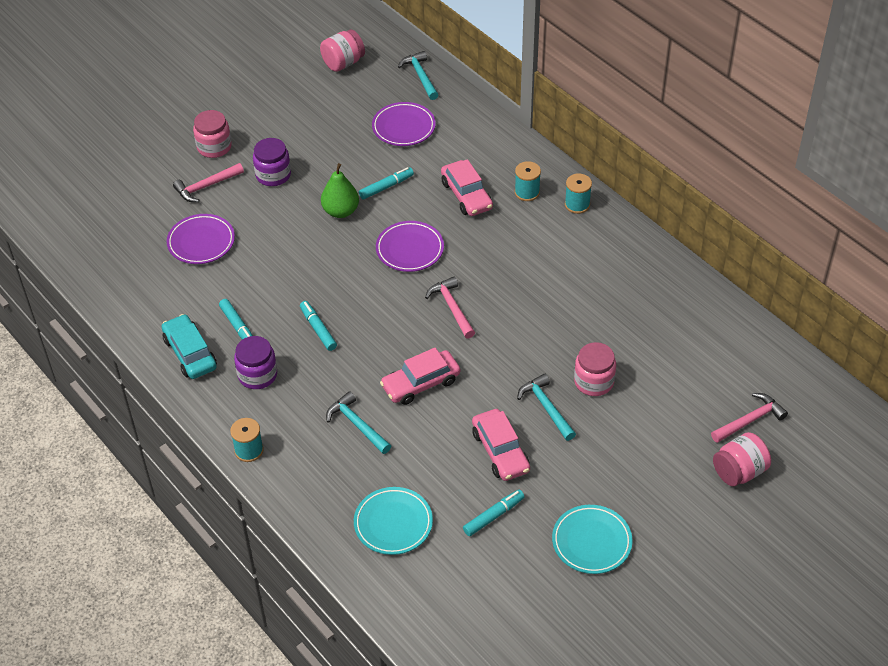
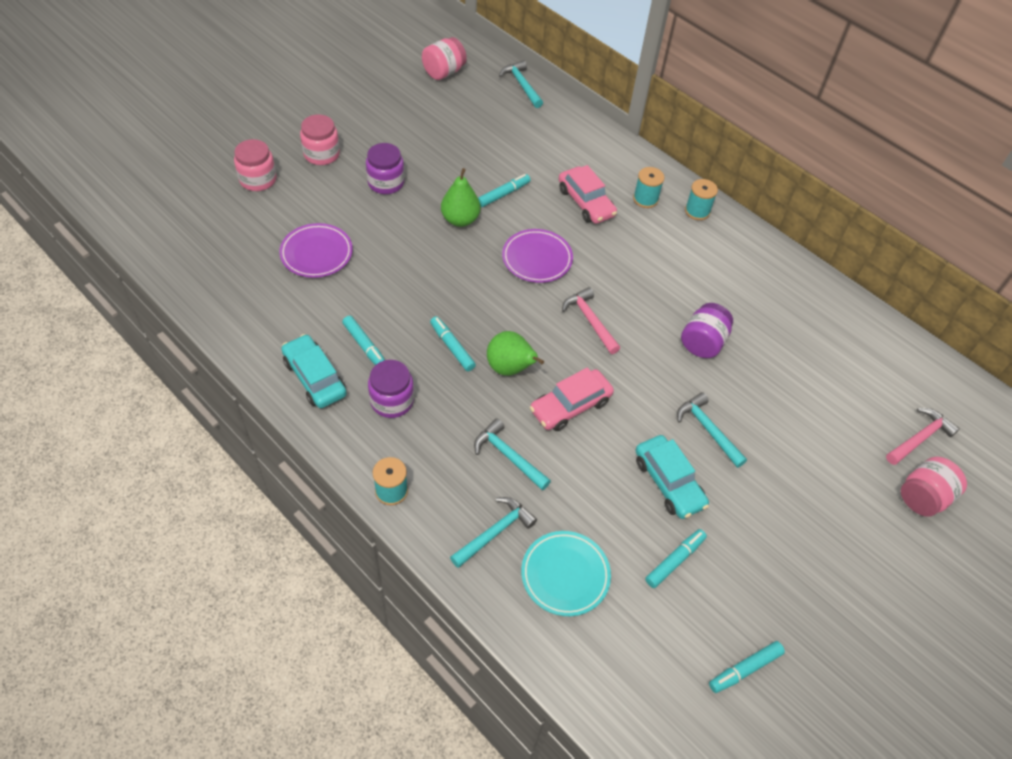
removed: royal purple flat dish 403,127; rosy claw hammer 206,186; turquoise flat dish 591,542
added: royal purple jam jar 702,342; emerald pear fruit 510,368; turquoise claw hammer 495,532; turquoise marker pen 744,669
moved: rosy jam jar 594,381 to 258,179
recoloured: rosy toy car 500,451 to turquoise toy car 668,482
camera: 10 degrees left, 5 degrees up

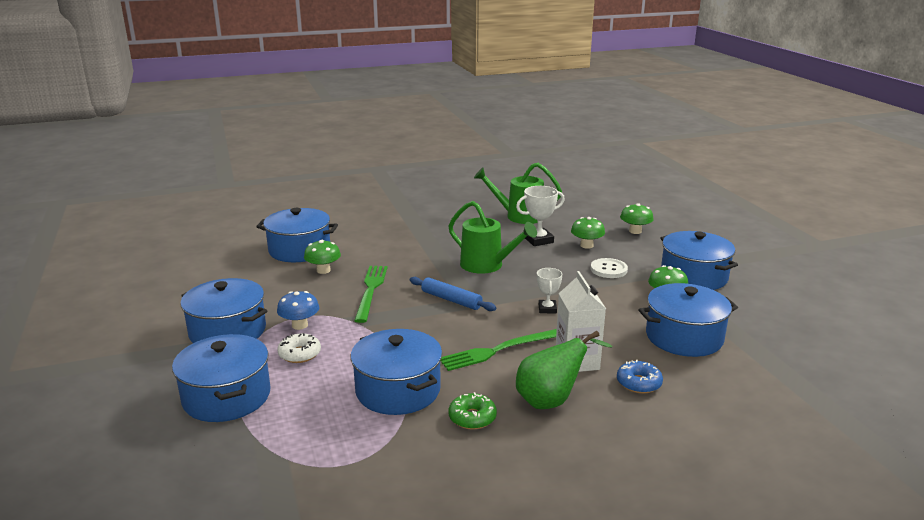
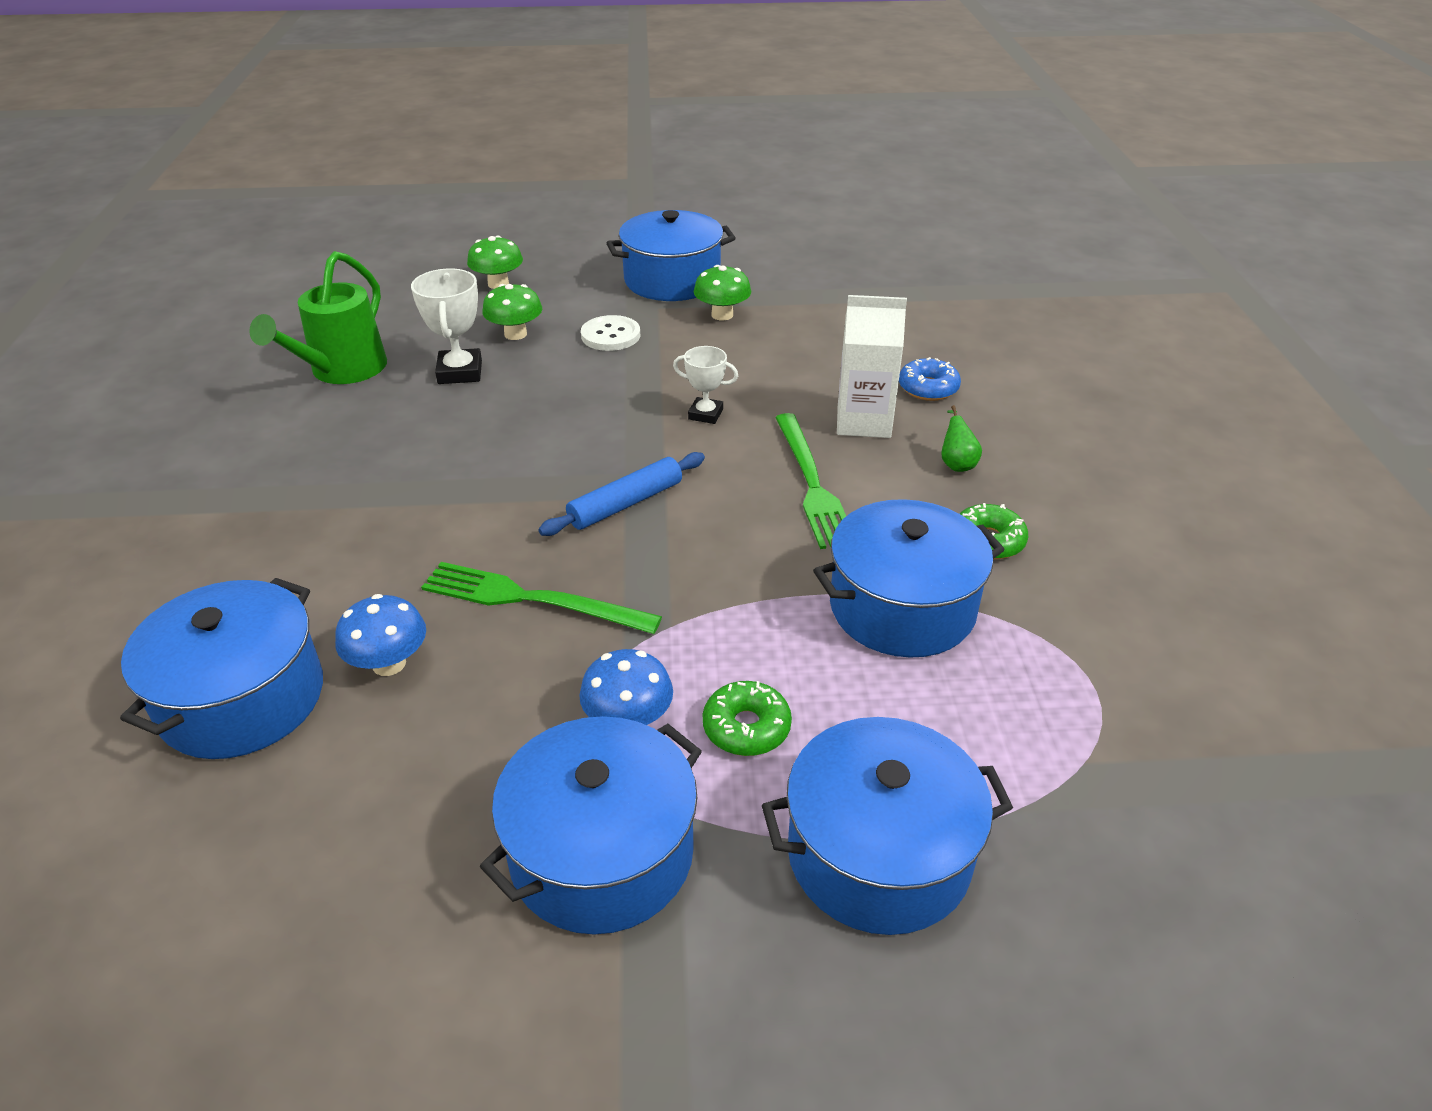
removed: emerald sprinkling can 487,265; cobalt pot 684,337
recoloured: emerald fungus 323,270 to cobalt fungus 389,663; white glazed donut 299,354 to emerald glazed donut 746,727
resized: emerald pear fruit 551,401 = 956,463 x0.48
camera: 75 degrees left, 15 degrees up

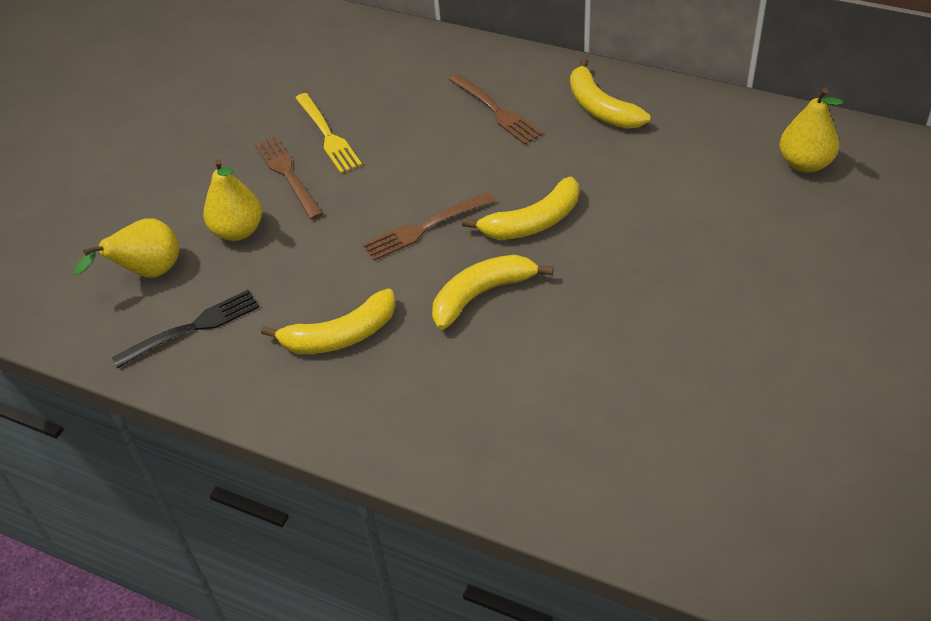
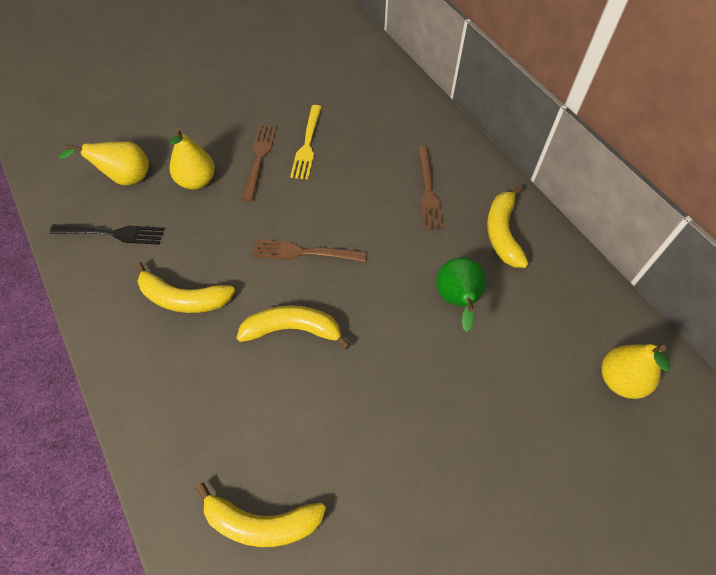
added: emerald pear fruit 457,301
moved: yellow banana fruit 533,222 to 262,523
camera: 30 degrees right, 10 degrees up

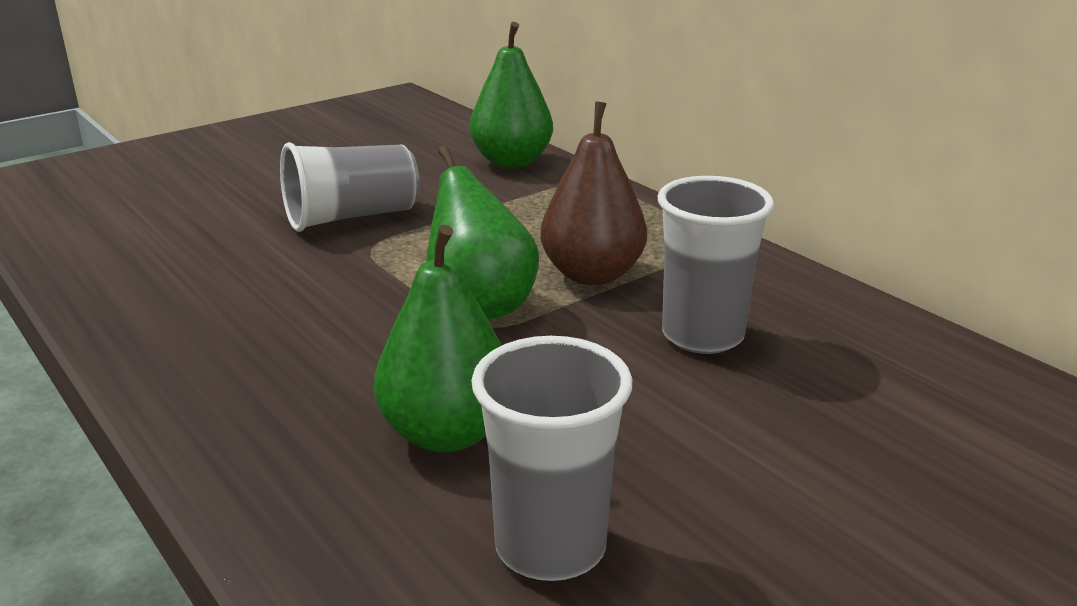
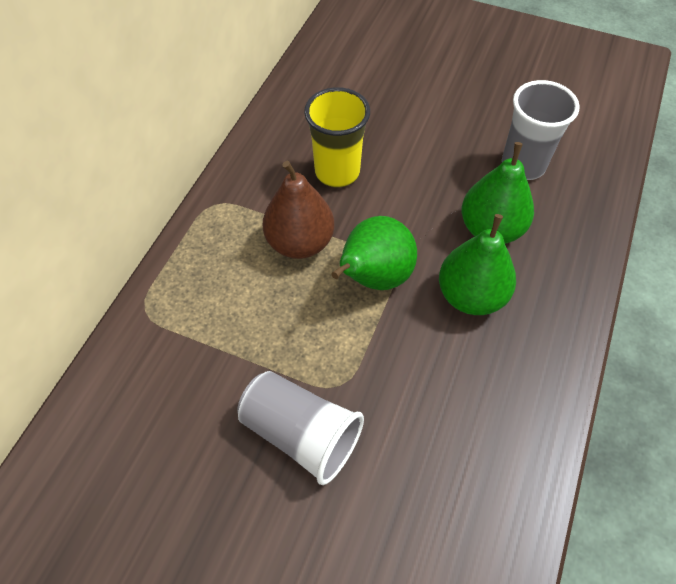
moved: emerald pear fruit 511,161 to 471,296
recoloured: gray beaker 702,335 to yellow beaker 337,172
camera: 120 degrees left, 30 degrees up

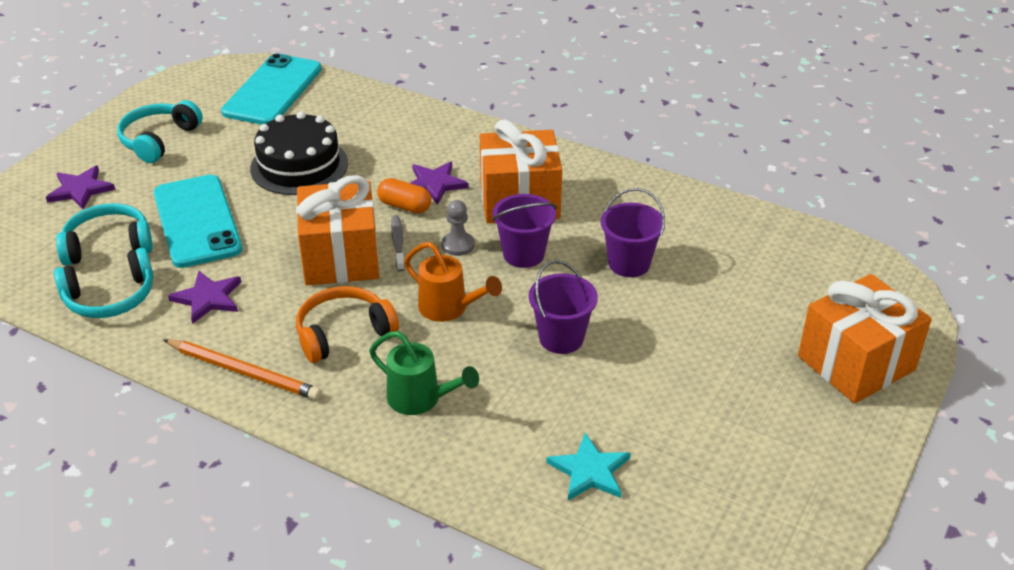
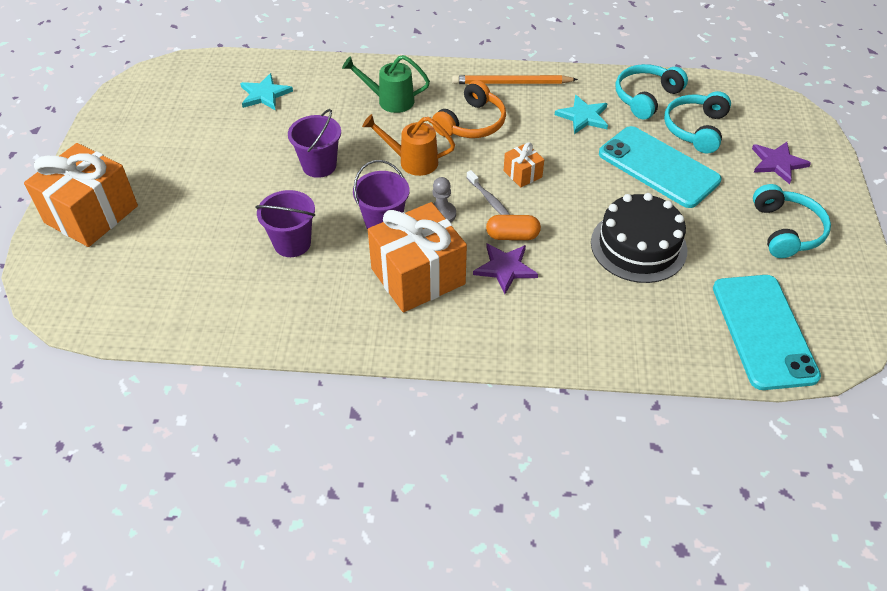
recoloured: royal purple five-pointed star 208,298 to turquoise five-pointed star 583,116
turned: turquoise headphones 108,245 = 695,129 150 degrees clockwise
resized: orange present 340,257 = 522,174 x0.45
camera: 155 degrees right, 10 degrees up

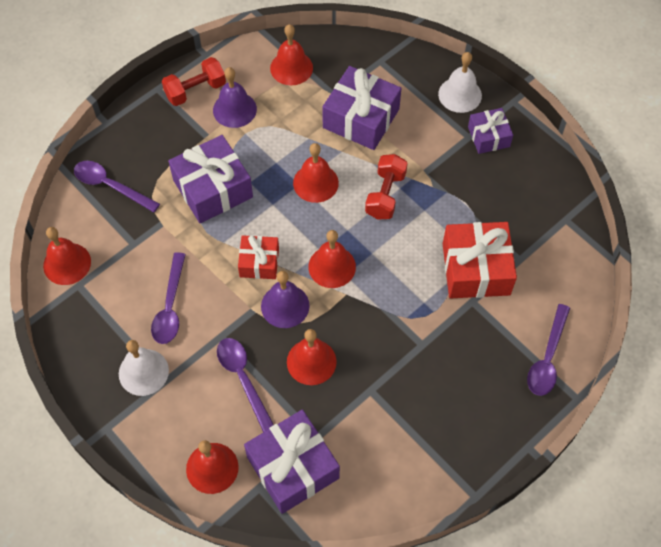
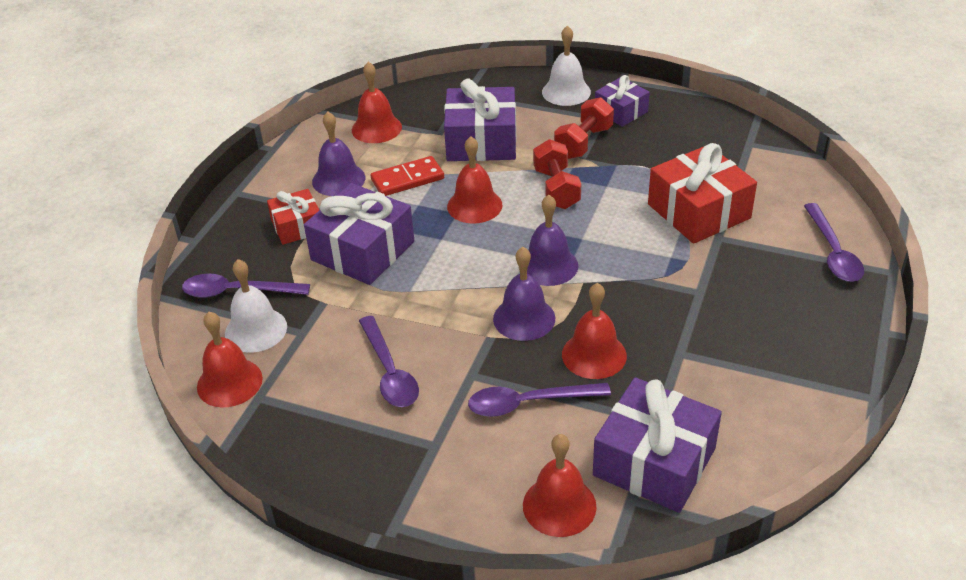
added: red domino 407,179
moved: red hand weight 195,90 to 583,143; red present 259,262 to 297,226; white hand bell 143,372 to 256,330
recoloured: red hand bell 332,266 to royal purple hand bell 548,265
turned: royal purple teaspoon 243,379 = 528,403 45 degrees counterclockwise
camera: 25 degrees left, 20 degrees down

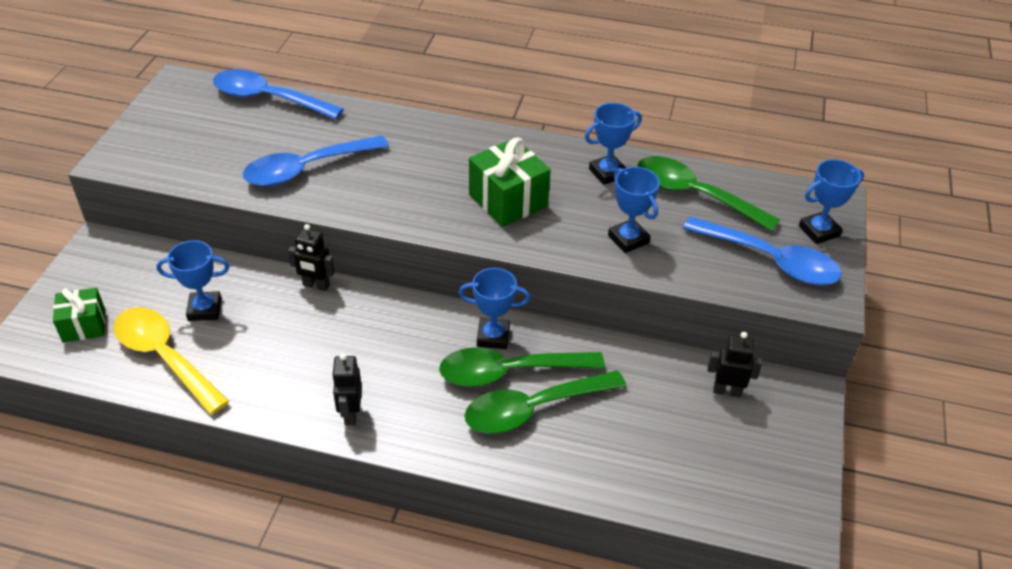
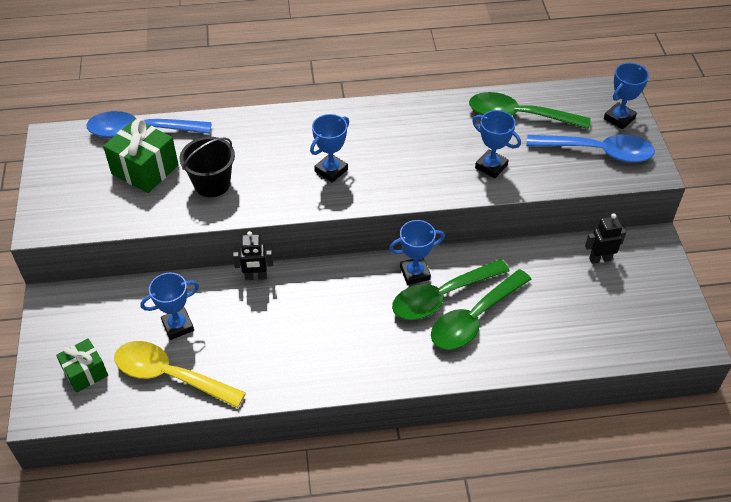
removed: ebony robot 350,413
moved: cobalt prize cup 607,173 to 331,170; emerald present 508,200 to 145,169
replaced: cobalt teaspoon 306,169 to ebony sand bucket 212,184
camera: 20 degrees left, 5 degrees up

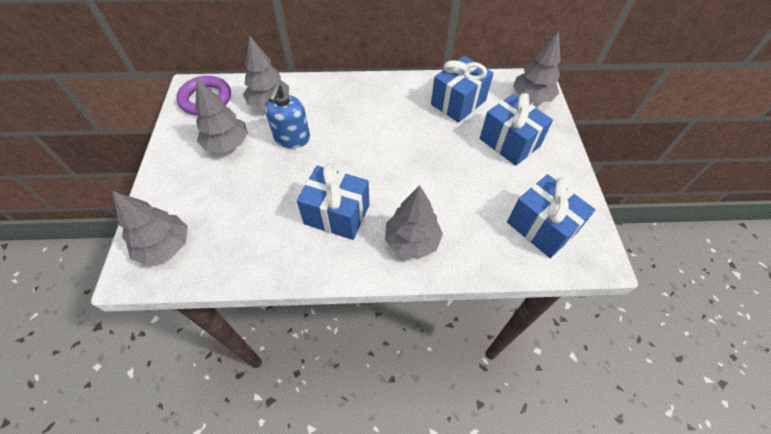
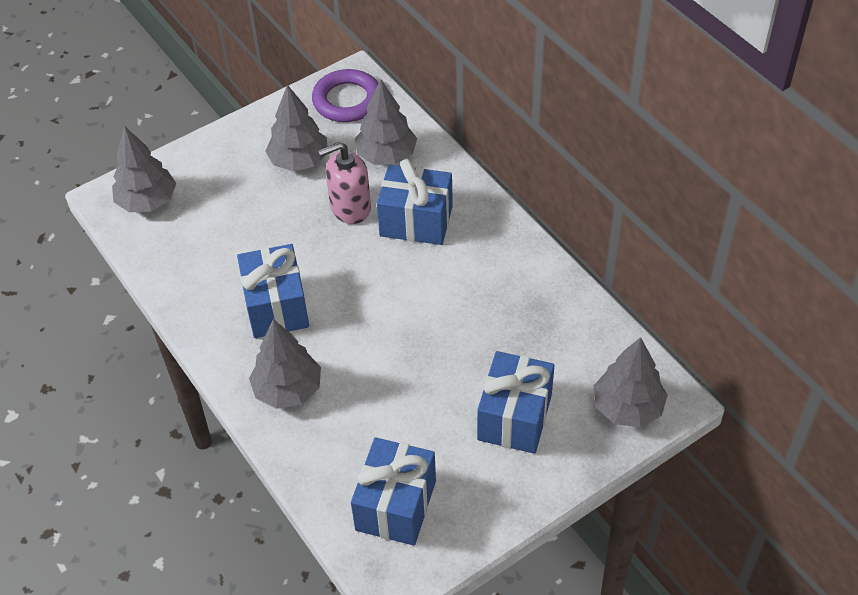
moved: cobalt present 458,102 to 416,221
recoloured: cobalt pump bottle 292,138 to rosy pump bottle 350,207
camera: 60 degrees right, 5 degrees down

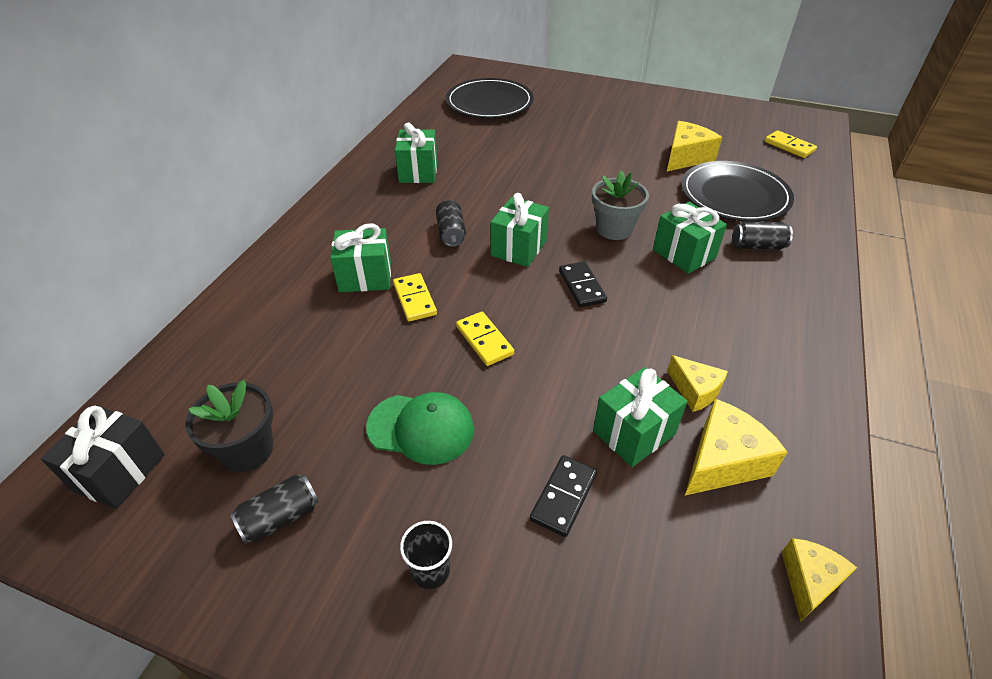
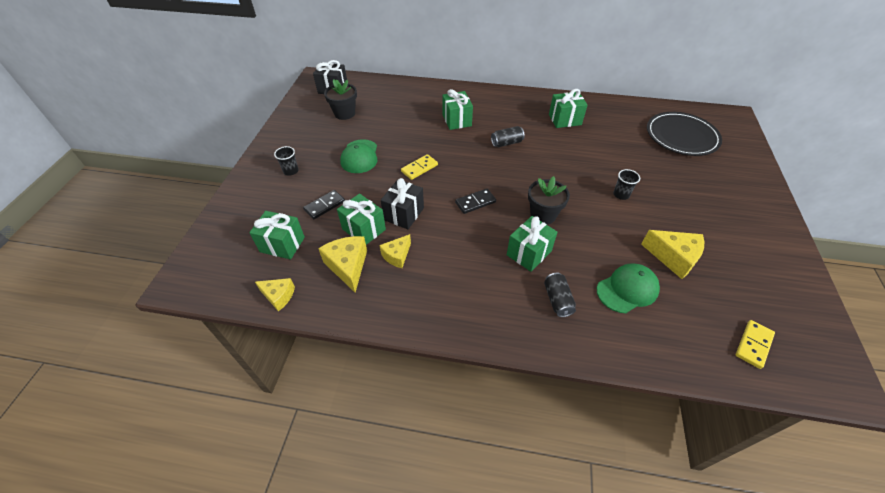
removed: yellow domino 414,299; ebony tin 280,517
added: ebony beaker 621,194; ebony present 404,214
moved: emerald present 519,248 to 282,244
replaced: ebony flat dish 734,195 to emerald peaked cap 627,289
recoloured: gray flower pot 614,229 to ebony flower pot 543,215
turned: yellow piece of cheese 723,461 = 348,266 150 degrees counterclockwise; ebony domino 563,497 = 324,206 60 degrees counterclockwise
camera: 80 degrees right, 5 degrees up

